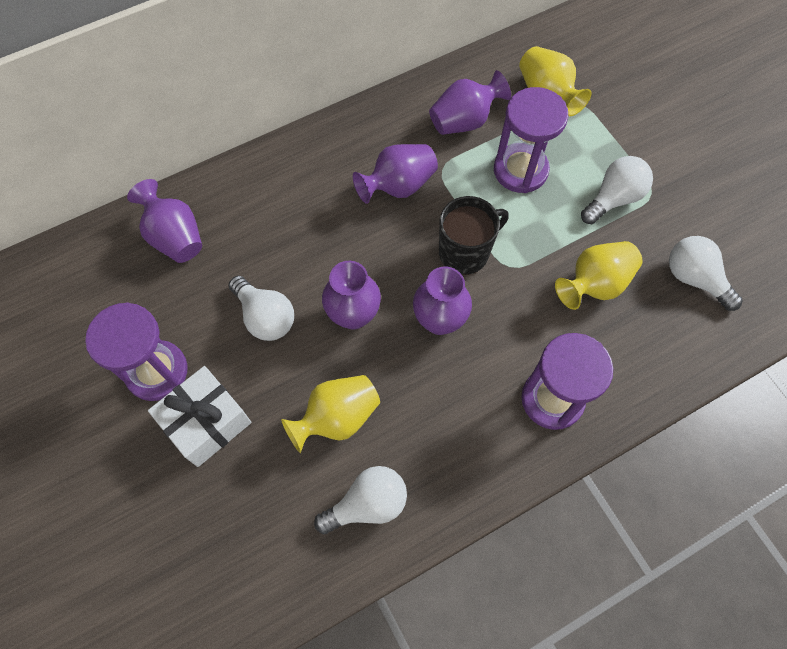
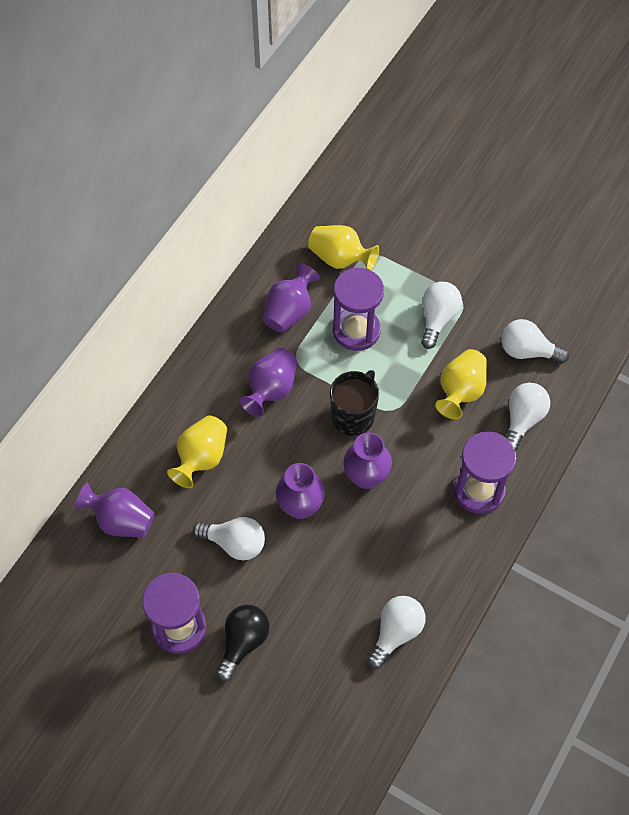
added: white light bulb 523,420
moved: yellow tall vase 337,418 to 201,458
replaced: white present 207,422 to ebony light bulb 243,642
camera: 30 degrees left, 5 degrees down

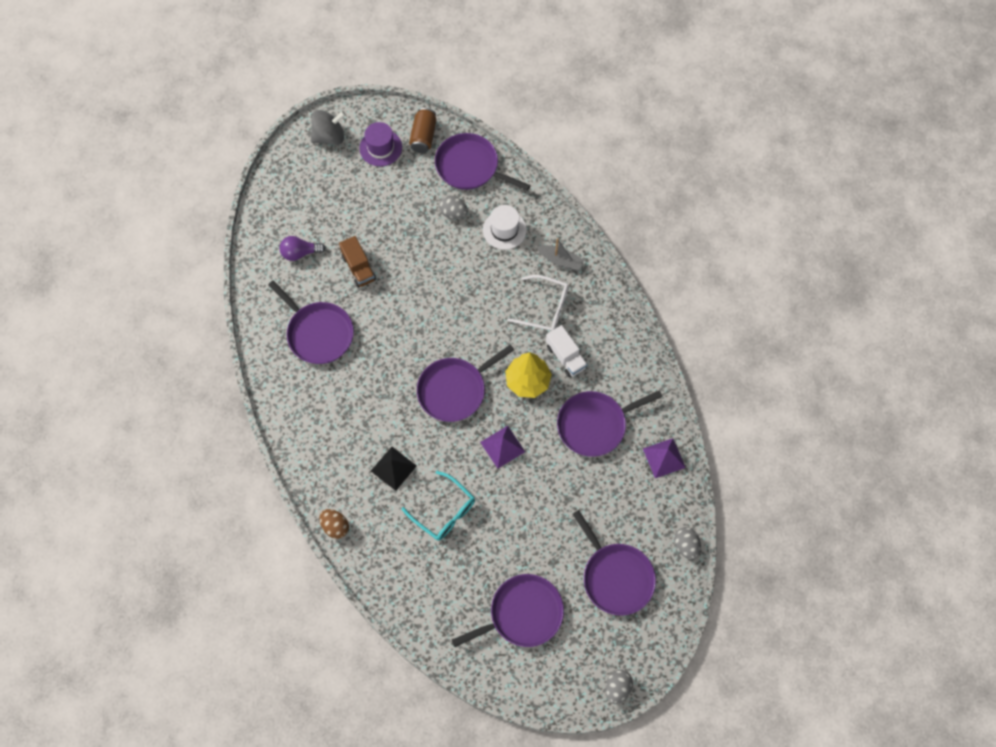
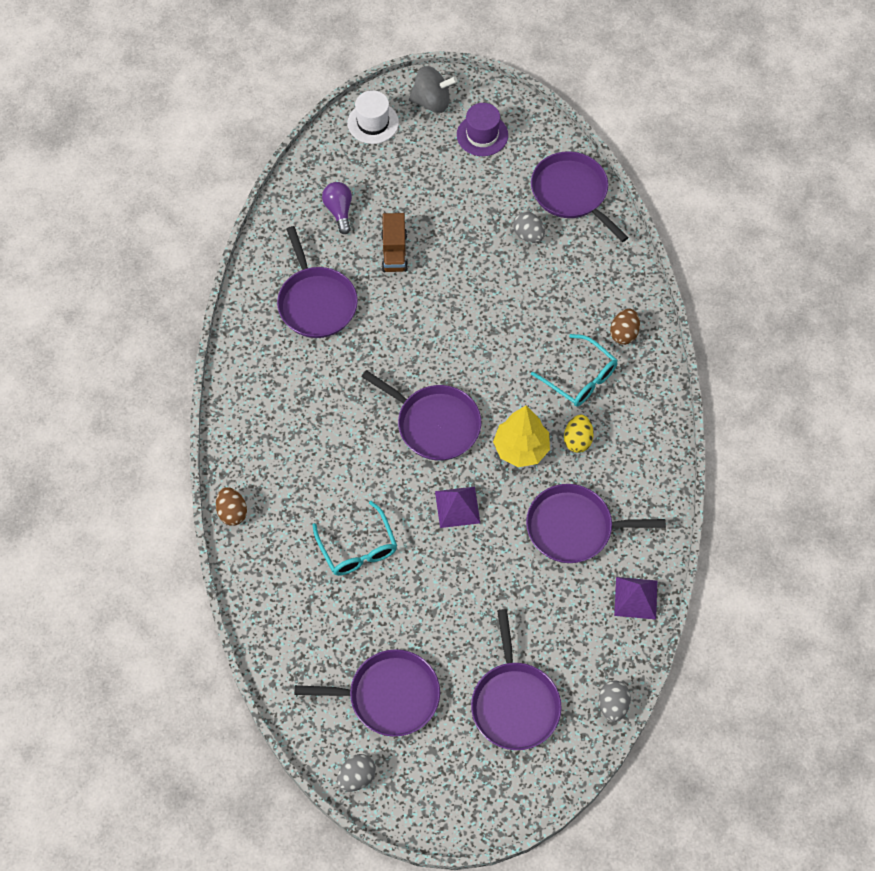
removed: brown tin 423,136; ebony pyramid 393,468
moved: white top hat 504,230 to 373,123; gray toy egg 617,688 to 356,777
replaced: gray boat 560,260 to brown toy egg 624,334; white lorry 565,357 to yellow toy egg 577,440
recoloured: white spectacles 544,308 to turquoise spectacles 580,378
turned: royal purple light bulb 300,253 = 339,211 60 degrees clockwise; royal purple skillet 455,390 = 435,424 135 degrees counterclockwise
camera: 25 degrees right, 5 degrees down

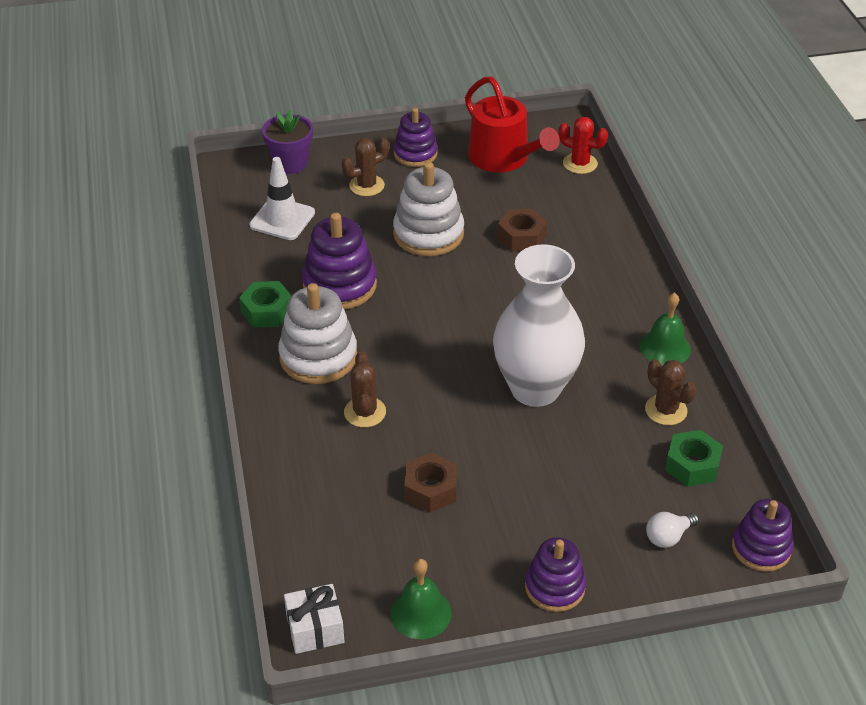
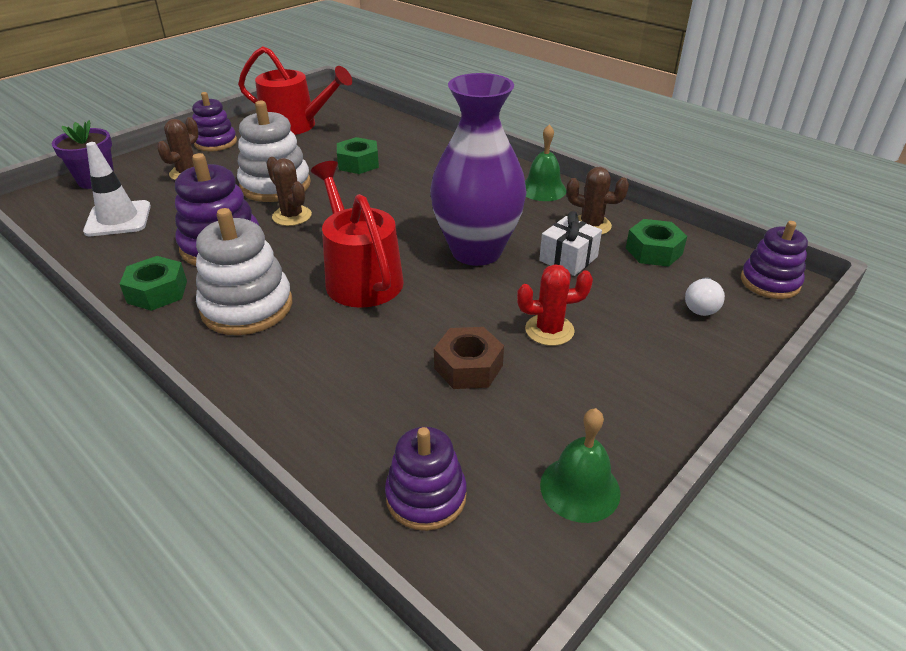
added: red sprinkling can 360,277
moved: red cactus 580,163 to 549,330; brown cactus 365,412 to 292,216; royal purple stacking toy 555,587 to 426,496; white present 315,629 to 568,259
recoloured: brown hex nut 521,237 to emerald hex nut 358,163; white tall vase 535,388 to royal purple tall vase 476,251
camera: 35 degrees left, 5 degrees down

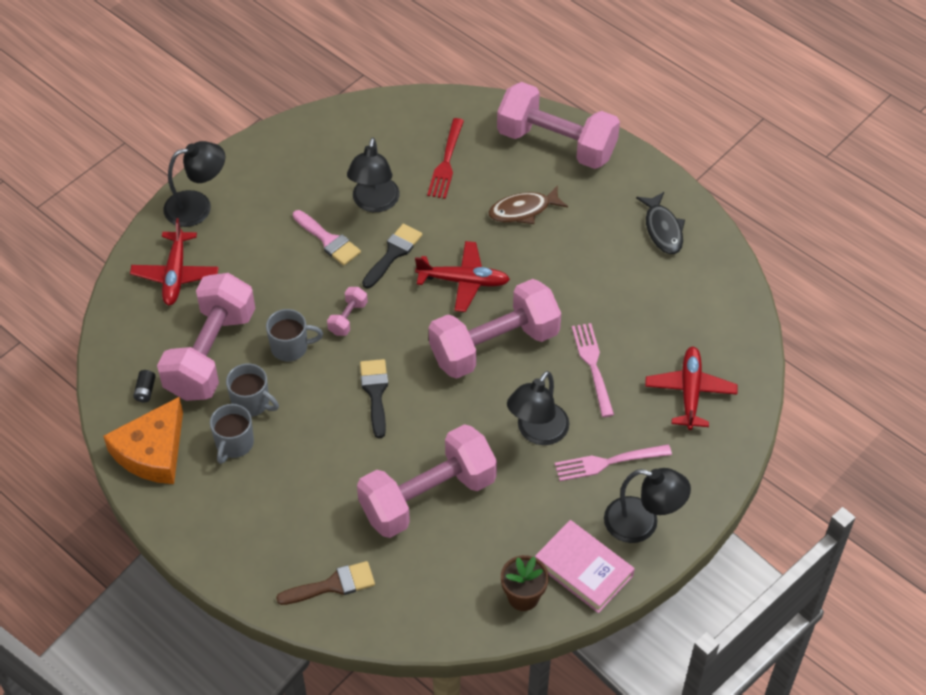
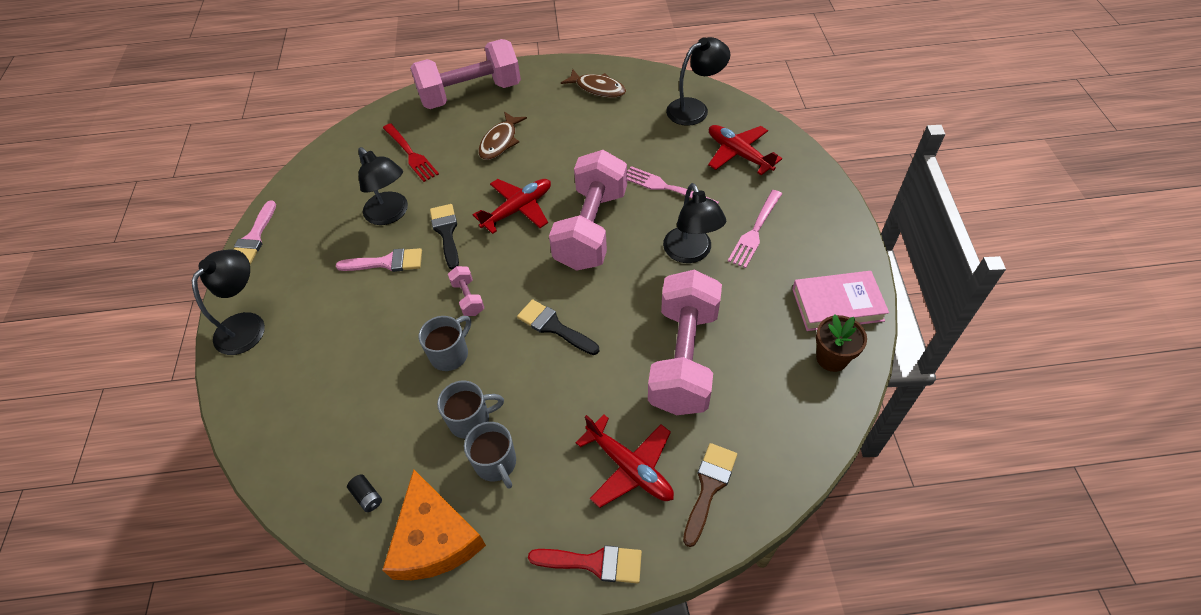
removed: rosy hand weight 210,354
added: rosy paint brush 254,238; red paint brush 594,563
moved: red plane 175,274 to 629,467; ebony desk lamp 642,523 to 695,108
recoloured: ebony fish figure 662,229 to brown fish figure 597,88
camera: 45 degrees left, 0 degrees up

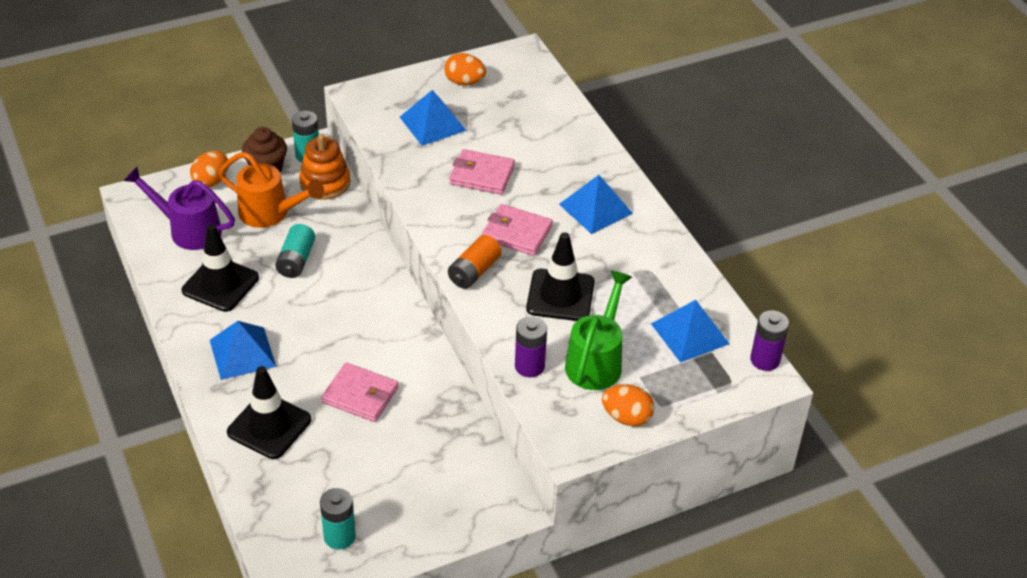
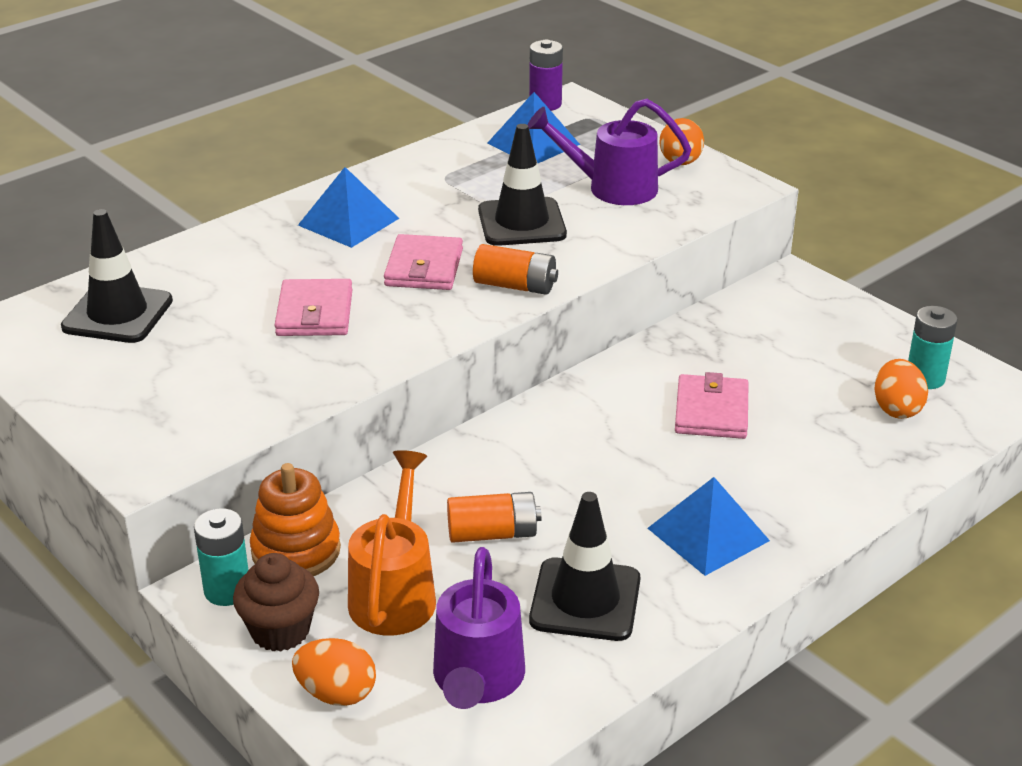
removed: cobalt pyramid 433,123; royal purple battery 529,366
moved: orange toy egg 464,82 to 896,409; ebony traffic cone 269,426 to 117,314
recoloured: turquoise battery 296,260 to orange battery 492,533; emerald sprinkling can 596,361 to royal purple sprinkling can 612,188
camera: 105 degrees left, 10 degrees down

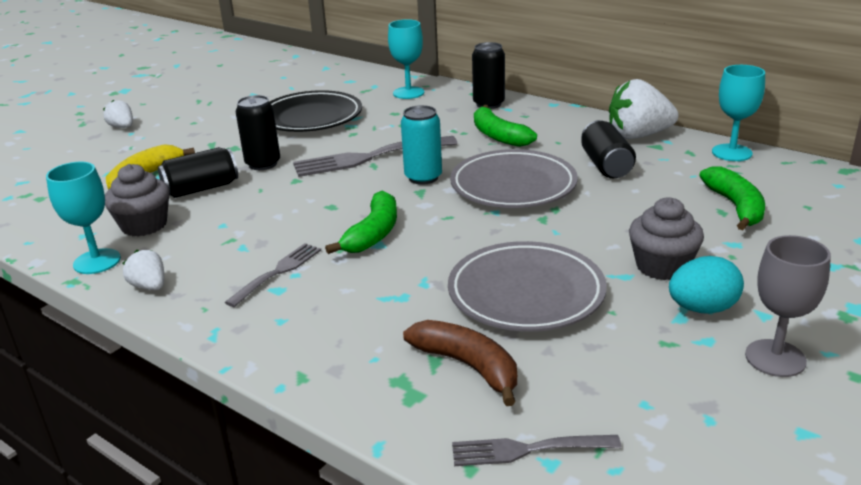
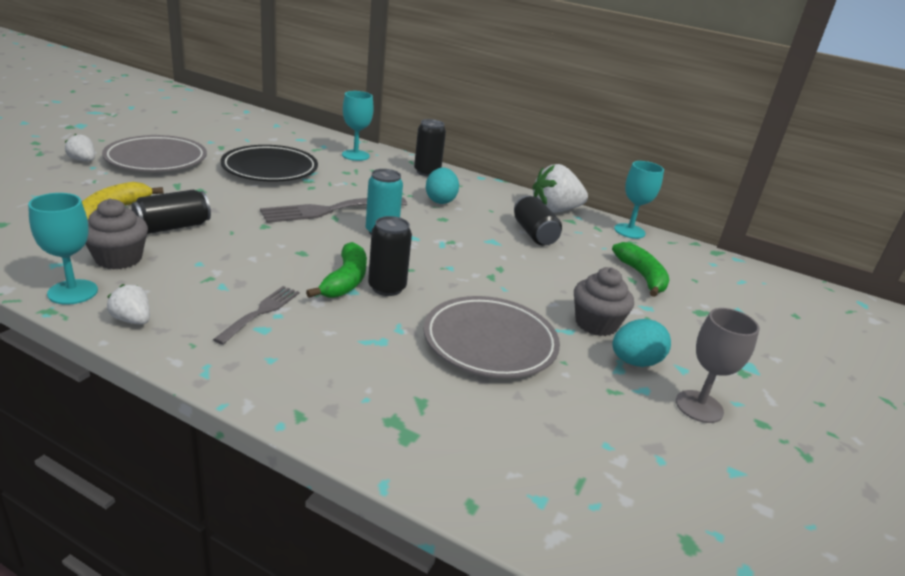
removed: brown banana fruit 468,366; gray fork 527,449
moved: ebony tin 263,164 to 387,288; gray flat dish 513,186 to 156,160
replaced: emerald banana fruit 498,136 to turquoise toy egg 440,200
camera: 15 degrees left, 0 degrees up

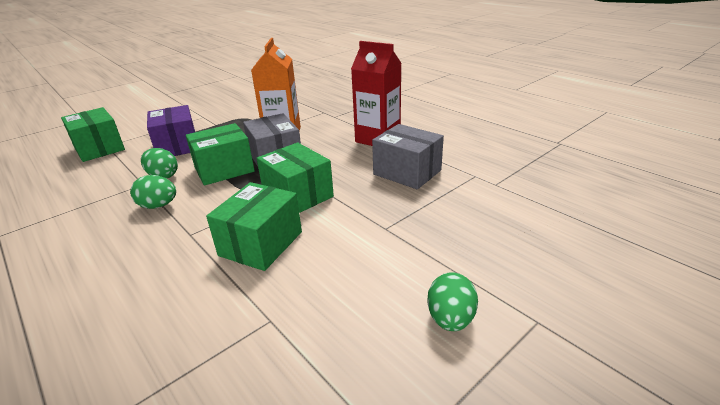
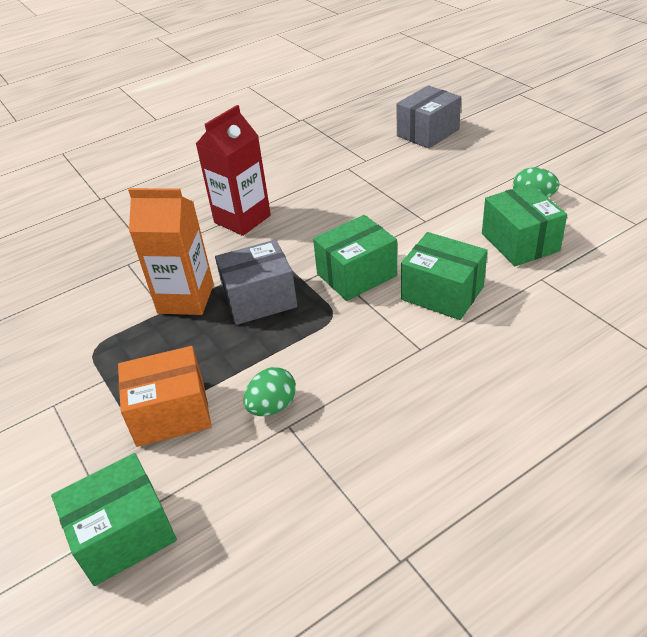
removed: emerald toy egg 158,206
moved: emerald parcel 224,169 to 520,242; gray parcel 407,172 to 428,133
recoloured: royal purple parcel 177,146 to orange parcel 171,413
camera: 80 degrees left, 10 degrees up

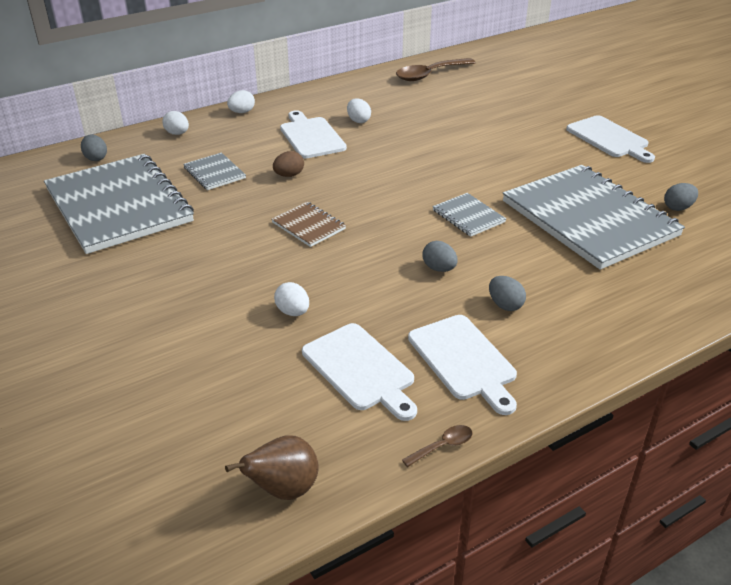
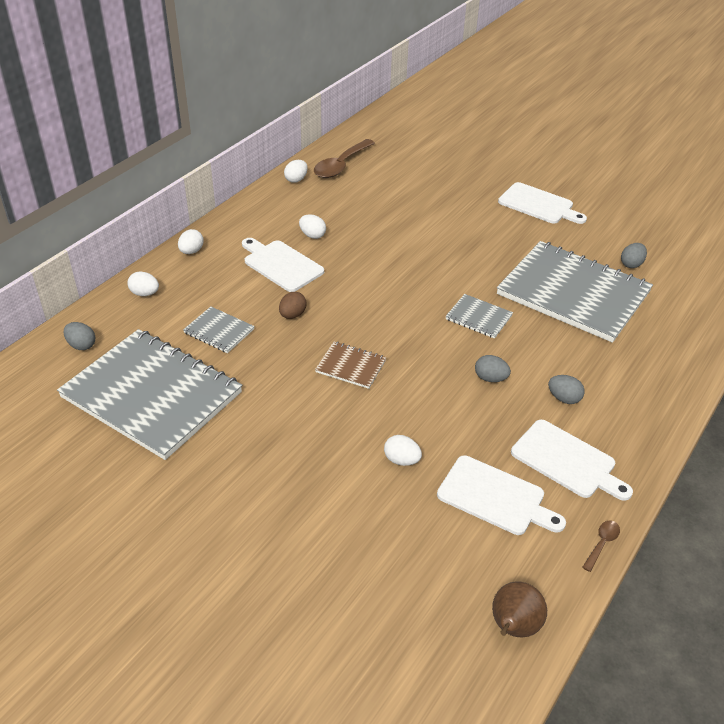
added: white toy egg 296,179
camera: 25 degrees left, 5 degrees up

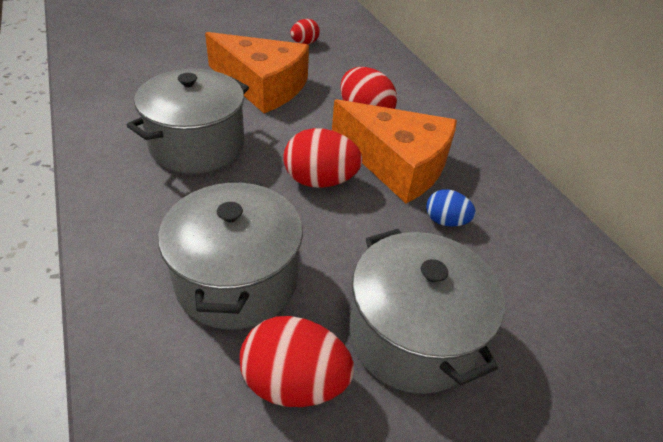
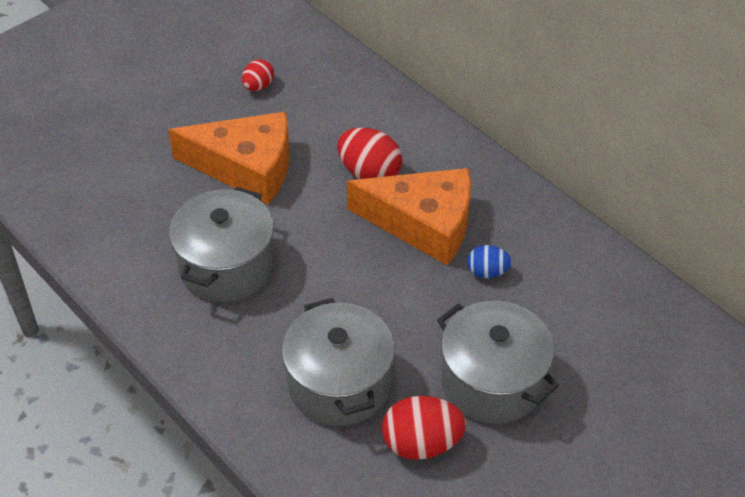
removed: red toy egg 320,181
camera: 15 degrees left, 5 degrees up

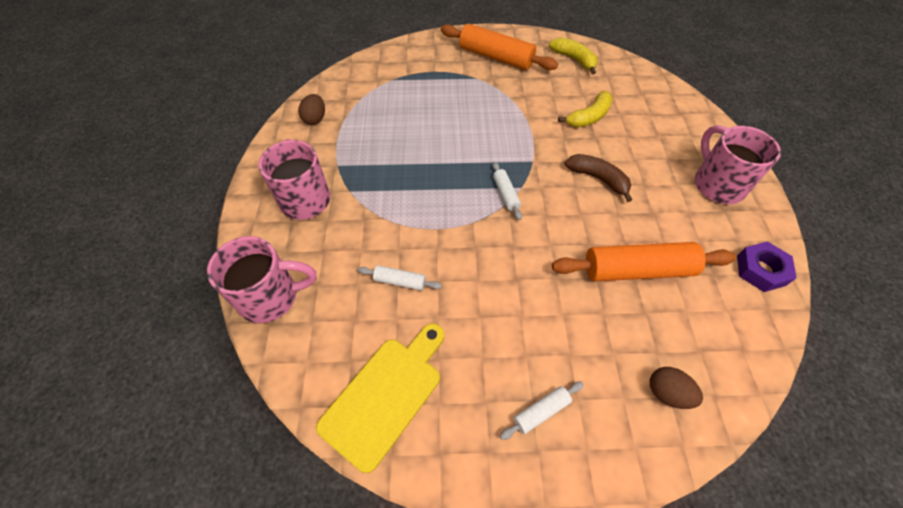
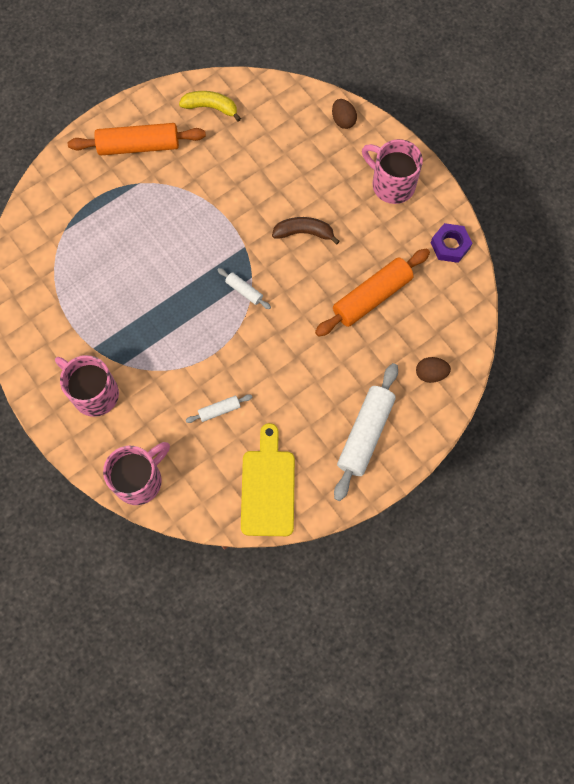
removed: yellow banana fruit 589,117
moved: brown toy egg 315,119 to 343,120
resized: white rolling pin 541,411 = 365,434 x2.12
camera: 35 degrees left, 15 degrees up

